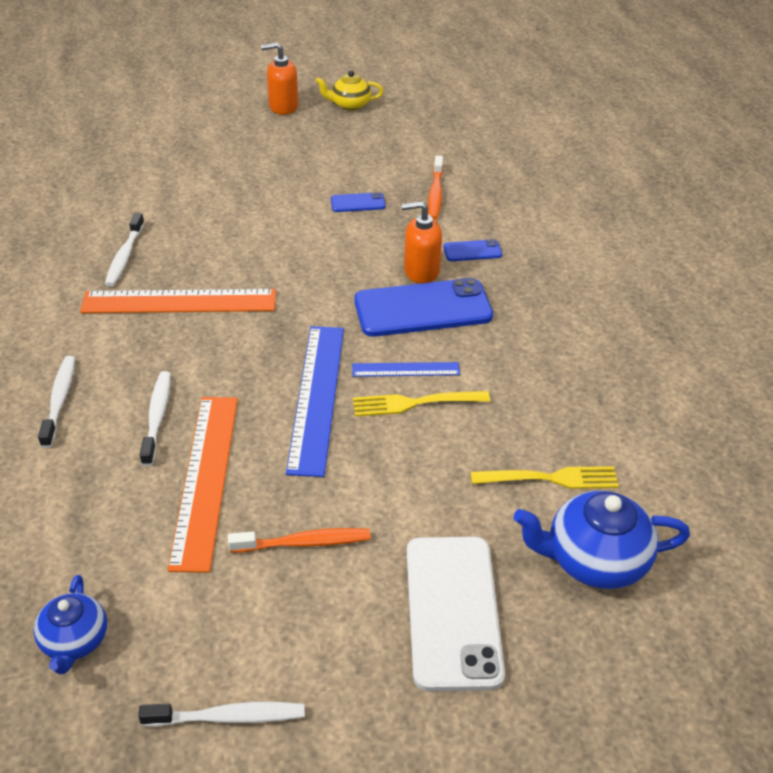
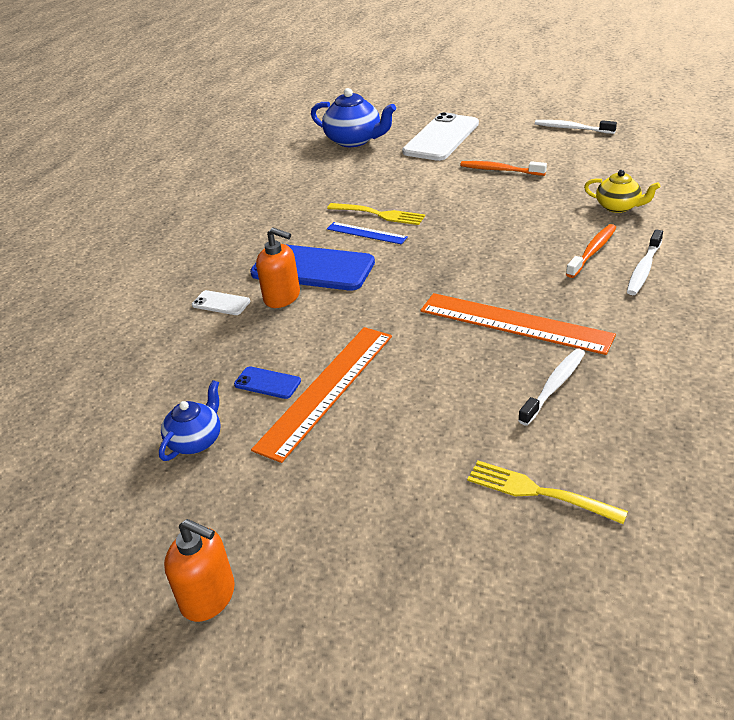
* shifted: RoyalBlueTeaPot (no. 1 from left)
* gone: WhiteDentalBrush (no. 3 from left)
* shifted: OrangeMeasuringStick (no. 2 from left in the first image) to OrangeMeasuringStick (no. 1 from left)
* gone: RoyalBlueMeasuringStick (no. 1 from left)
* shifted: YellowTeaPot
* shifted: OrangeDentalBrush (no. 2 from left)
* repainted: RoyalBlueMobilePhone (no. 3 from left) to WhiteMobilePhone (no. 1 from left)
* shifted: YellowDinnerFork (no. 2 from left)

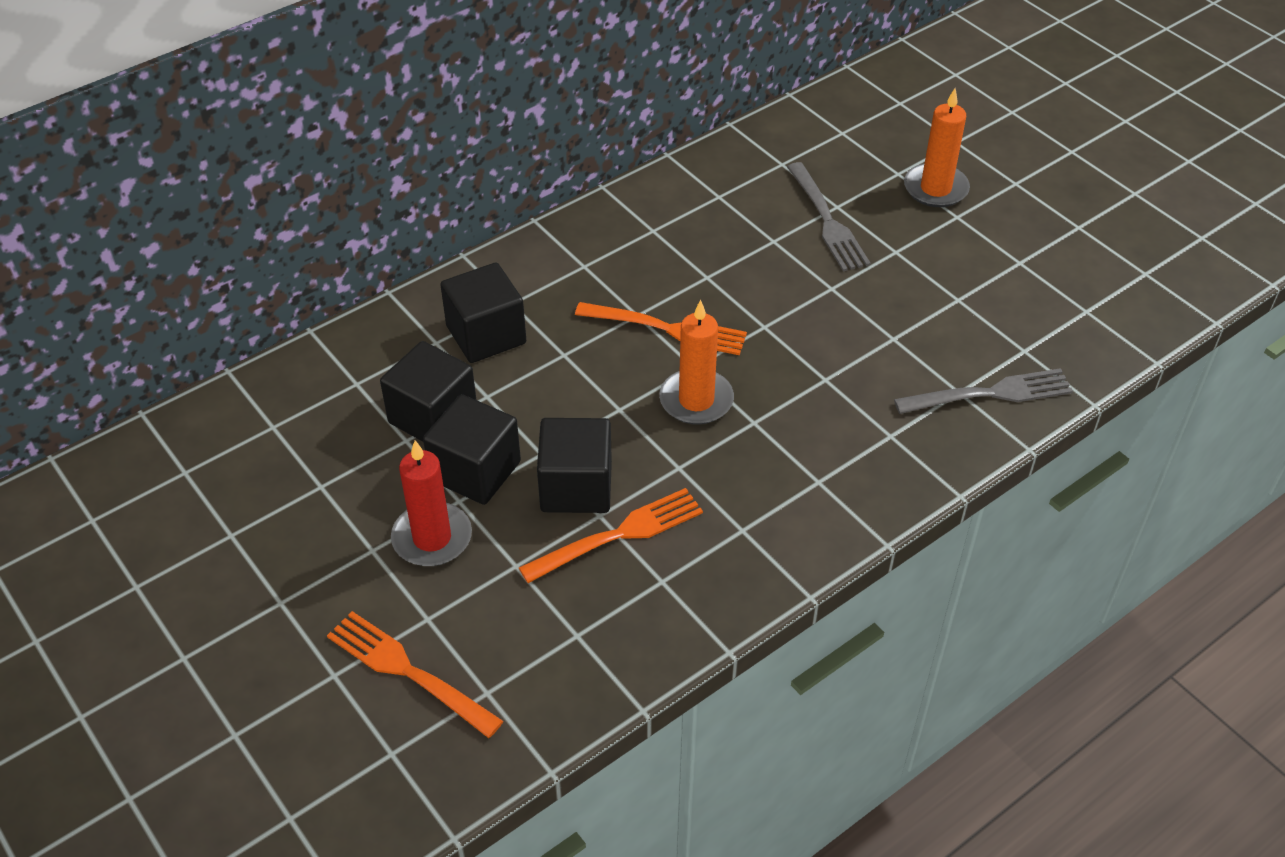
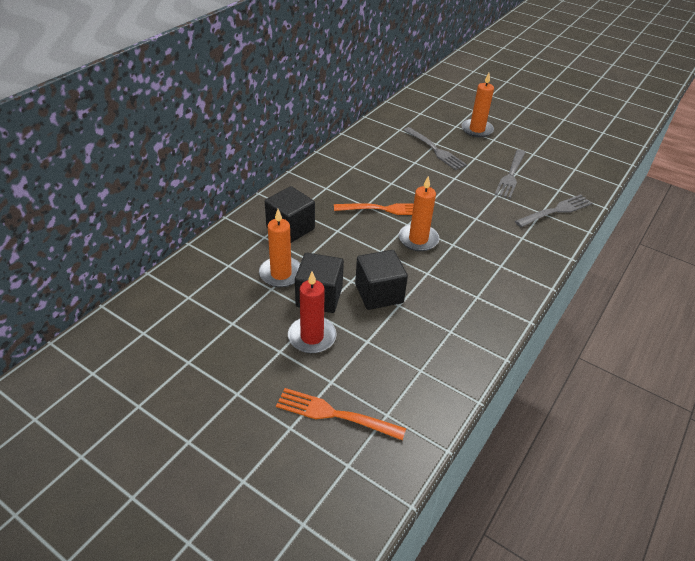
* swapped: EbonyBlock (no. 1 from left) to OrangeCandle (no. 1 from left)
* gone: OrangeDinnerFork (no. 2 from left)
* new: GreyDinnerFork (no. 2 from left)

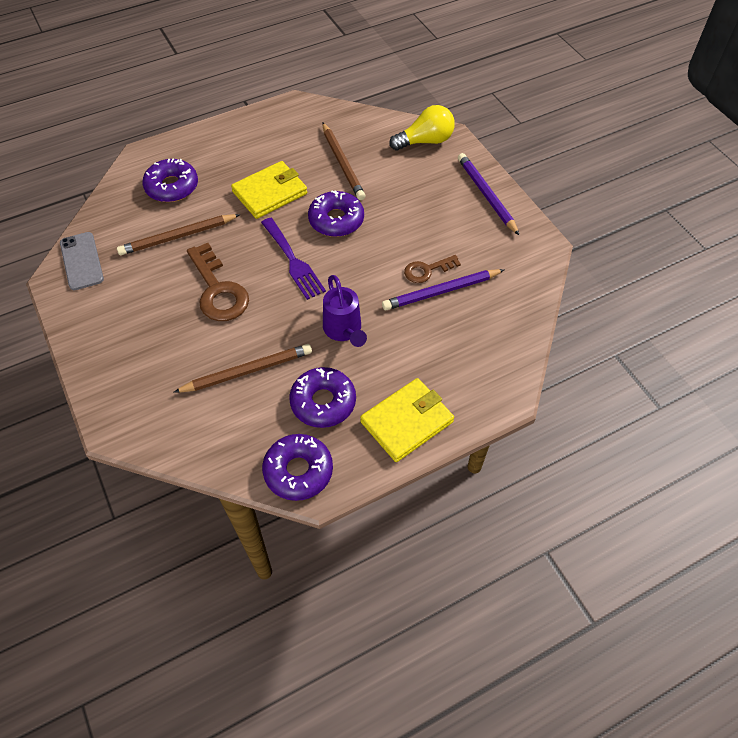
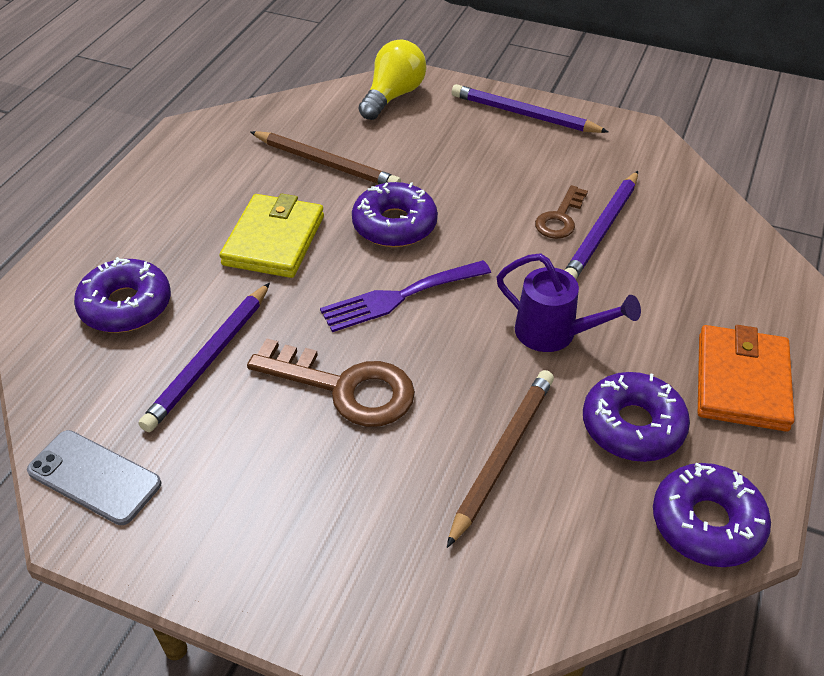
* repainted: RussetWoodenPencil (no. 1 from left) to RoyalPurpleWoodenPencil (no. 1 from left)
* rotated: RoyalPurpleDinnerFork 135 degrees clockwise
* repainted: YellowCardWallet (no. 2 from left) to OrangeCardWallet

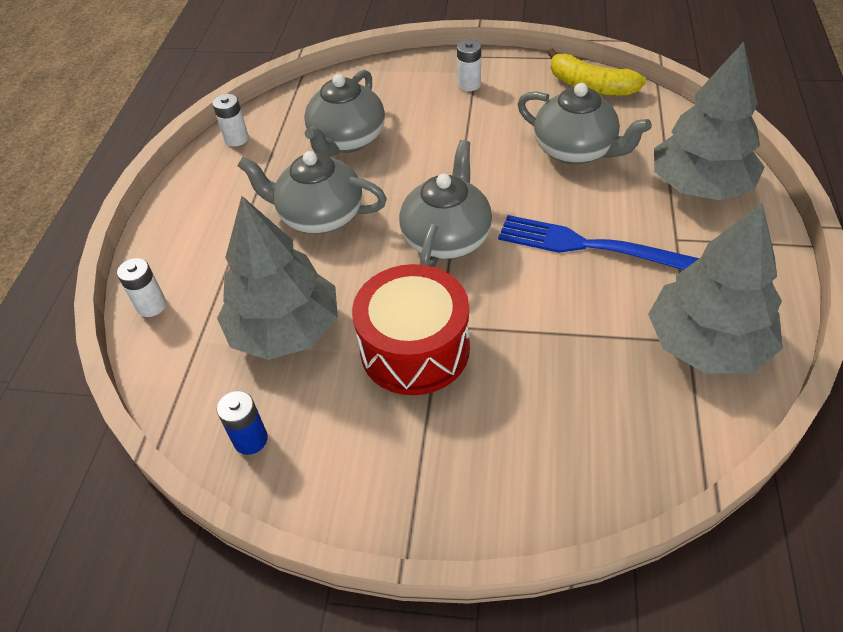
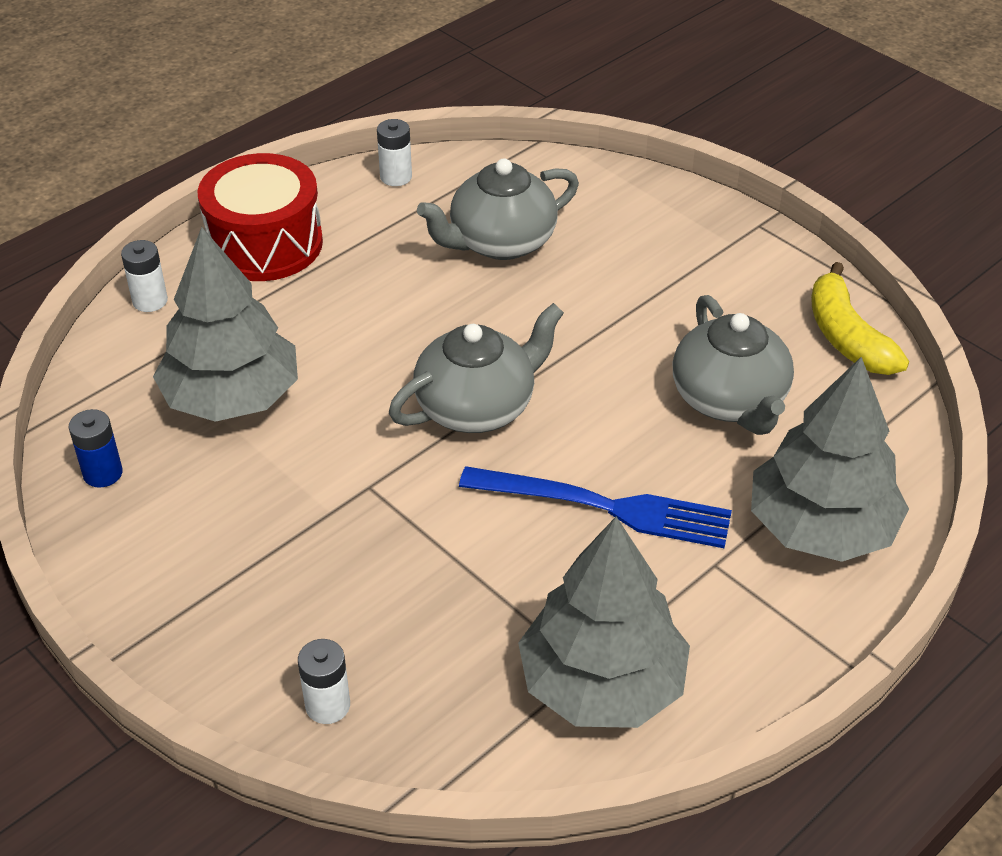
* gone: GreyTeaPot (no. 1 from left)
* shifted: ScarletToyDrum
* shifted: WhitePowerCell (no. 3 from left in the first image) to WhitePowerCell (no. 2 from left)
* rotated: RoyalBlueDinnerFork 135 degrees clockwise

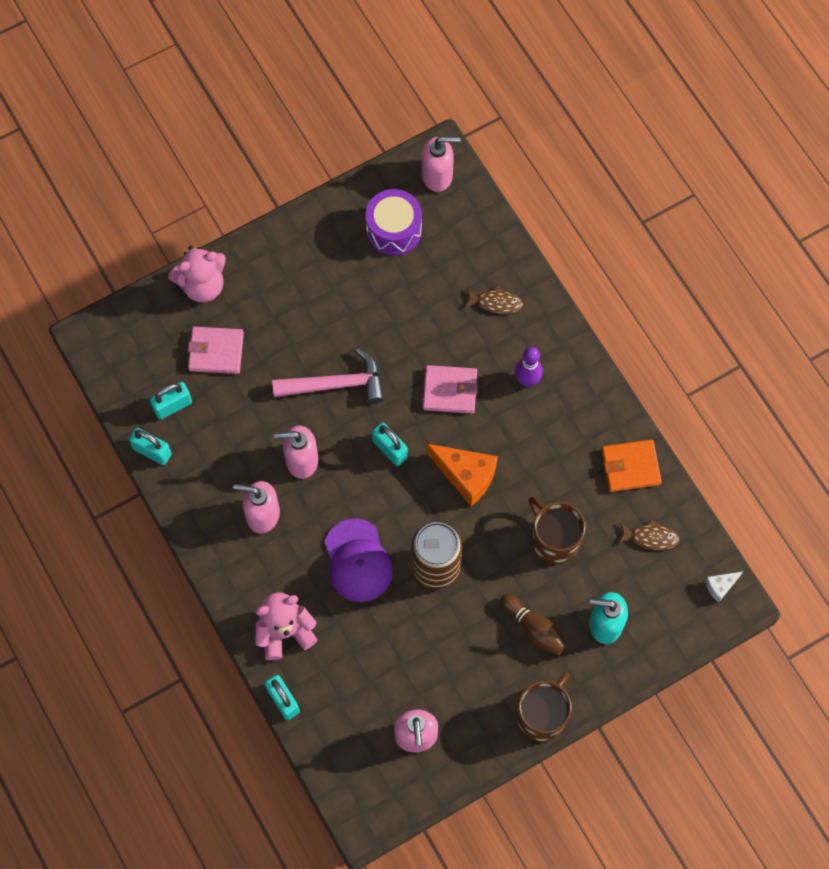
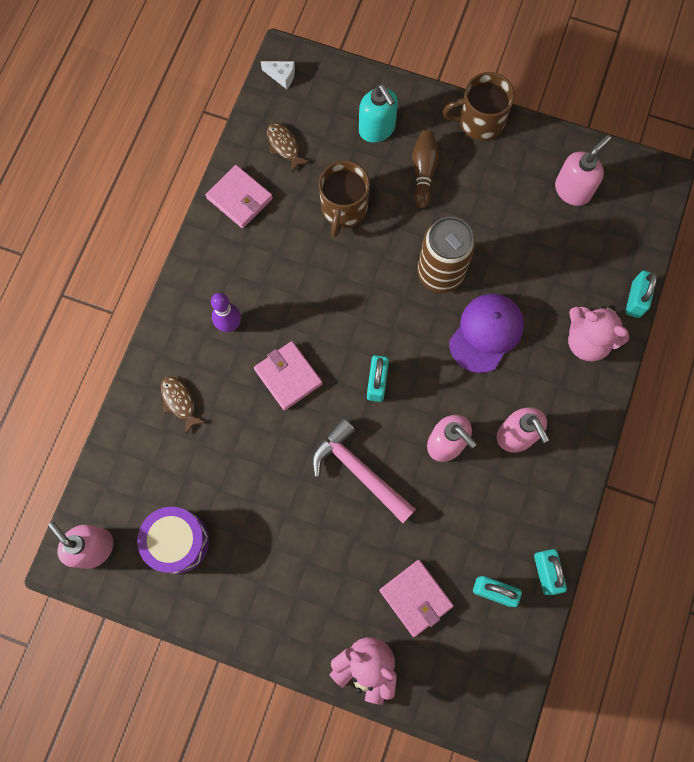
* gone: OrangeCheese
* repainted: OrangeCardWallet to RosyCardWallet (no. 1 from left)

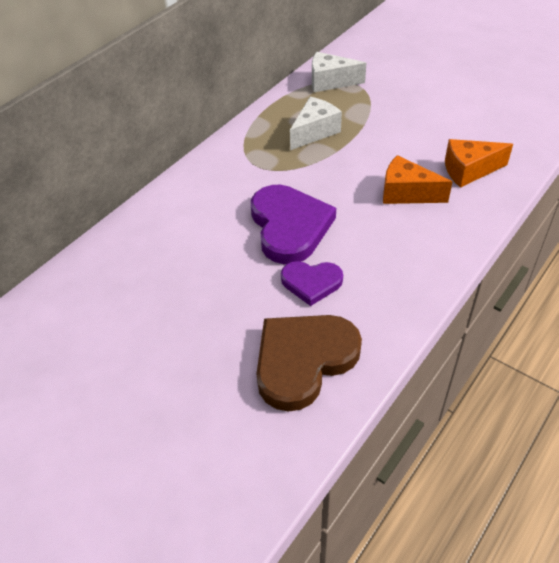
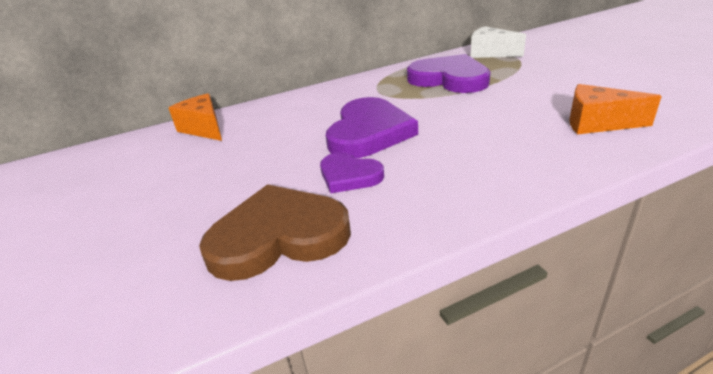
* swapped: WhiteCheese (no. 1 from left) to RoyalPurpleHeartShape (no. 3 from left)
* shifted: OrangeCheese (no. 1 from left)

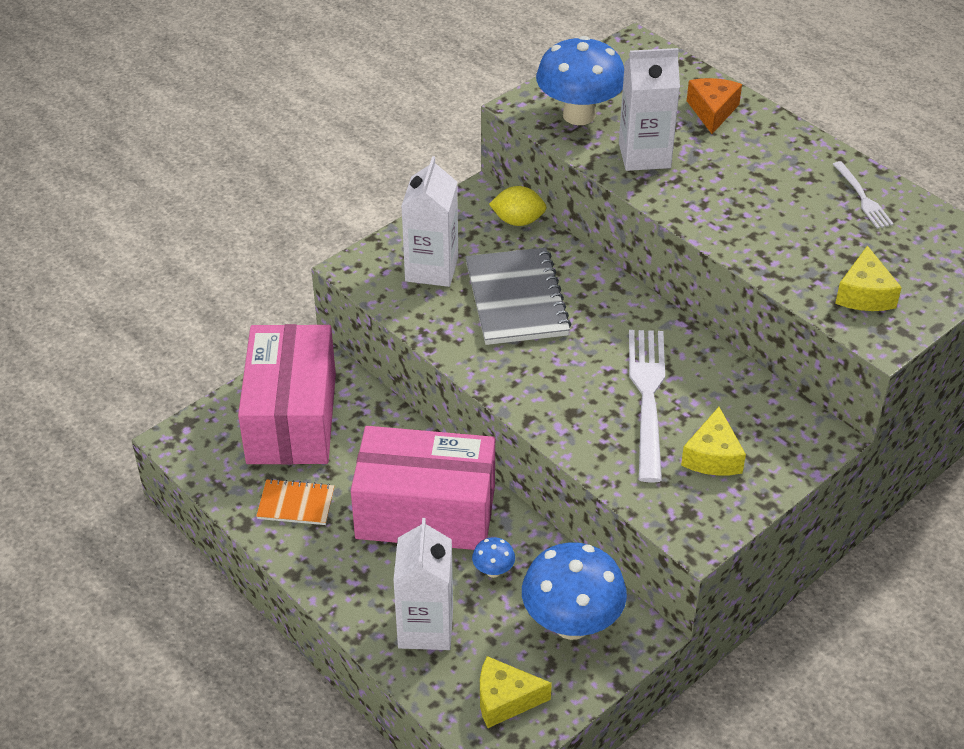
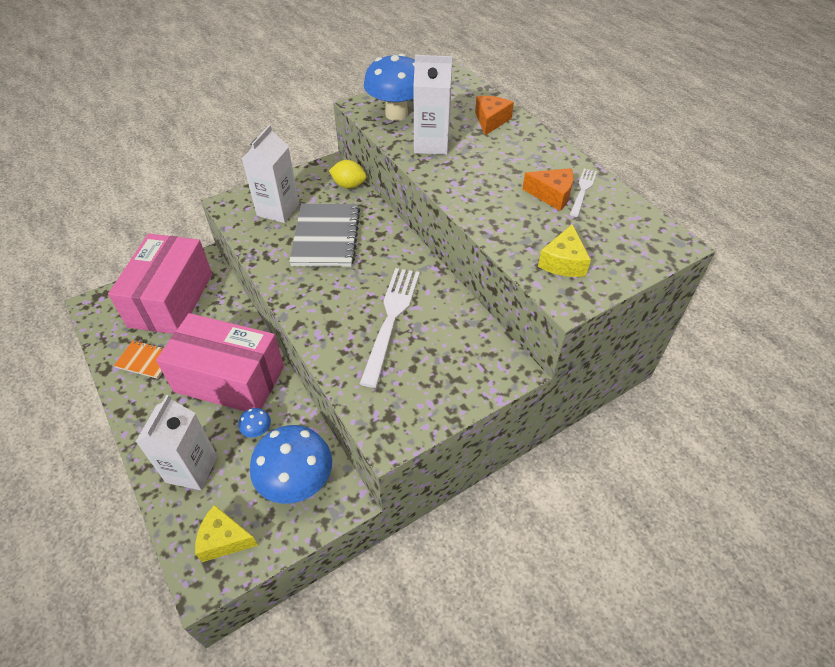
* gone: YellowCheese (no. 2 from left)
* rotated: WhiteDinnerFork (no. 2 from left) 150 degrees counterclockwise
* new: OrangeCheese (no. 2 from left)

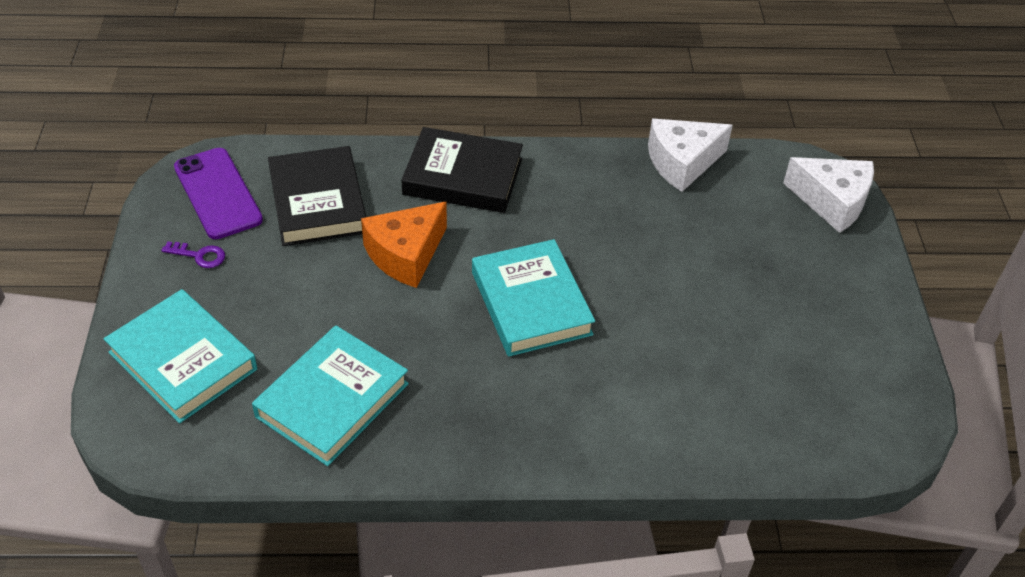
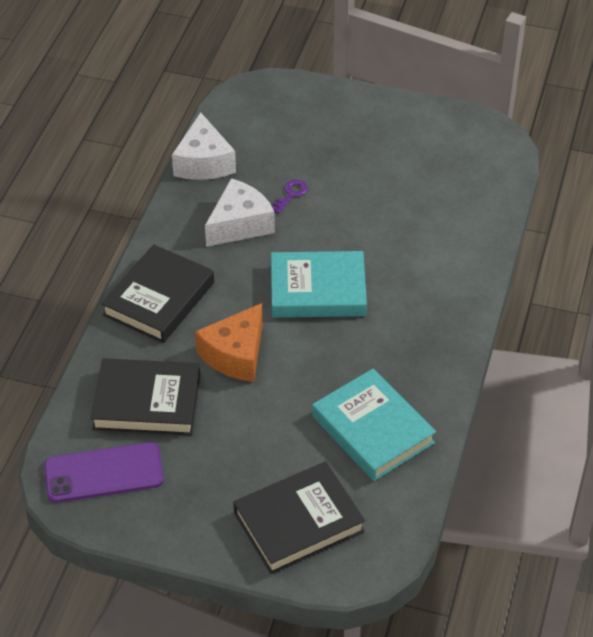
* repainted: TurquoiseHardcover (no. 1 from left) to EbonyHardcover (no. 3 from left)
* shifted: RoyalPurpleKey
* rotated: OrangeCheese 60 degrees clockwise
* shifted: WhiteCheese (no. 2 from left)

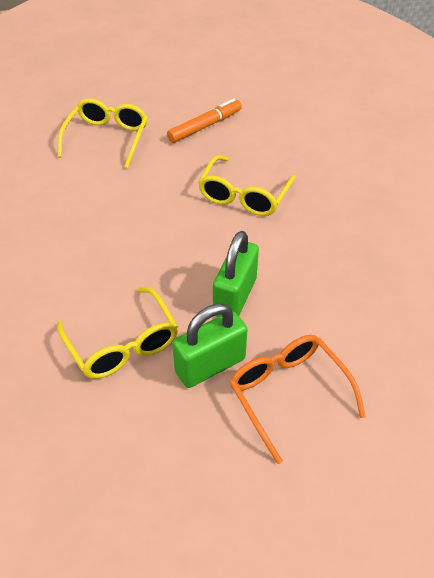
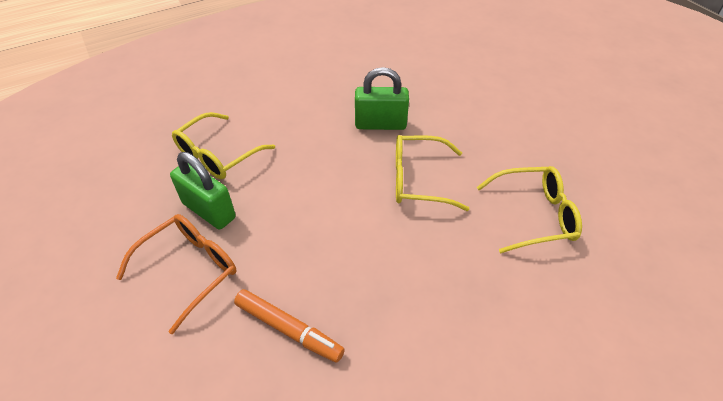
* shifted: YellowEyeglasses (no. 1 from left in the first image) to YellowEyeglasses (no. 3 from left)
* shifted: OrangeMarkerPen
* shifted: EmeraldLock (no. 2 from left)

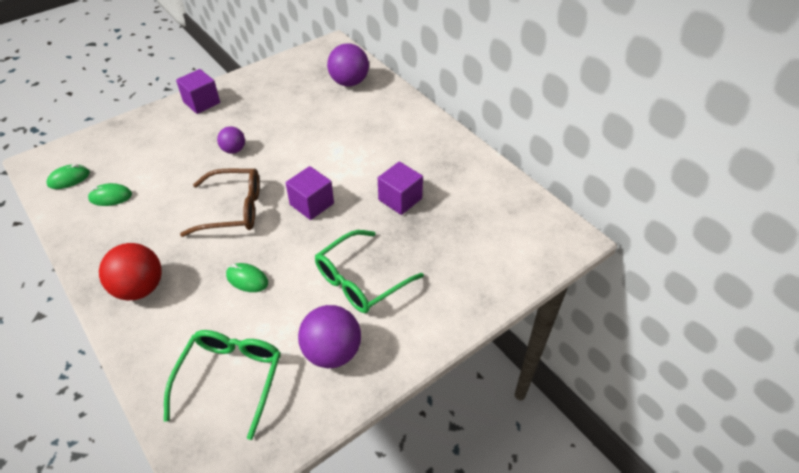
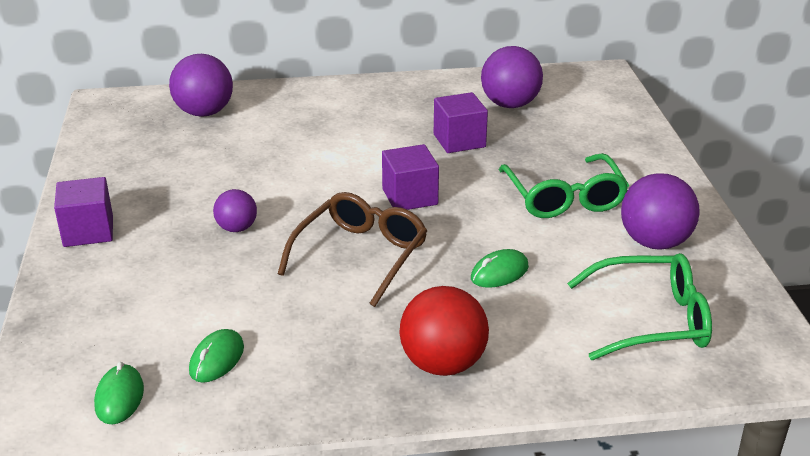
* rotated: EmeraldEyeglasses (no. 1 from left in the first image) 135 degrees clockwise
* new: RoyalPurpleBall (no. 3 from left)

